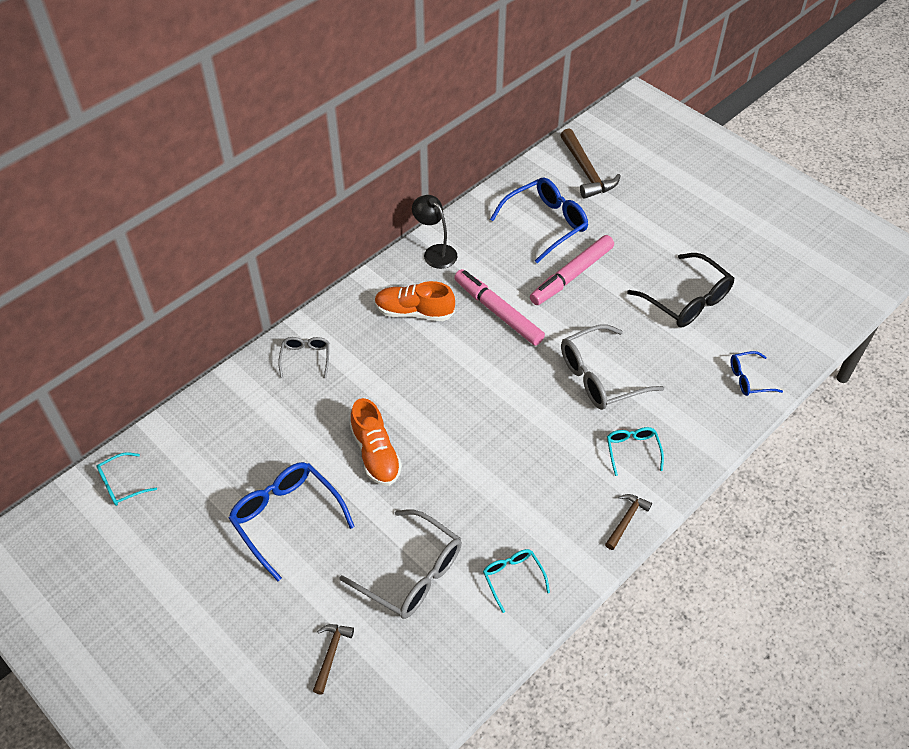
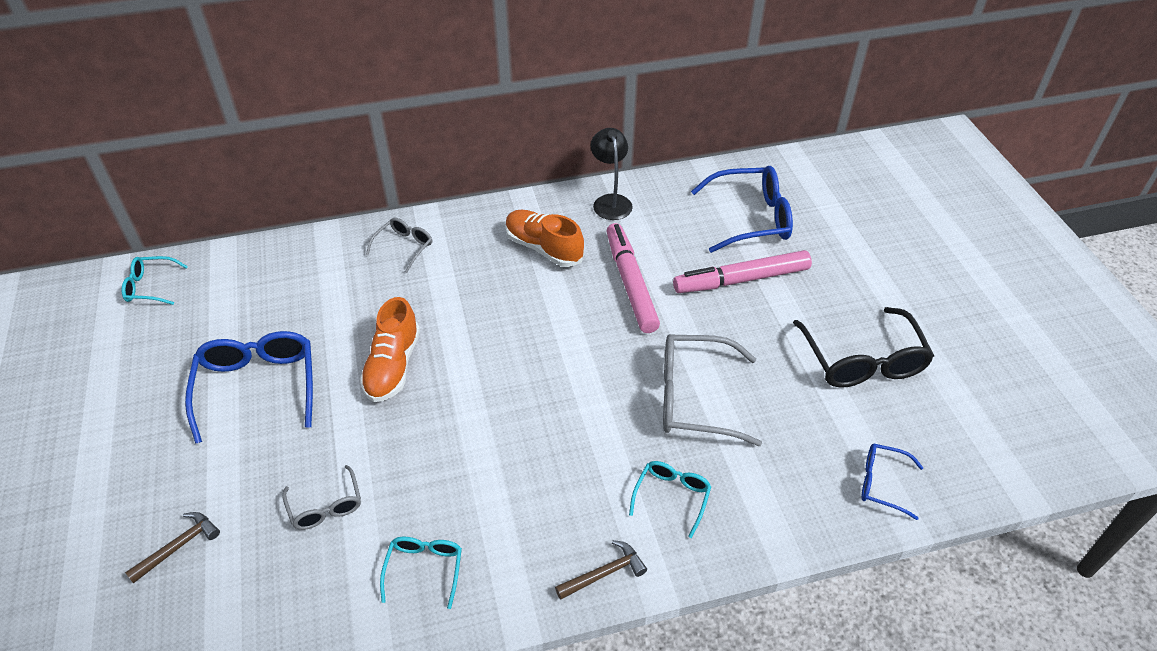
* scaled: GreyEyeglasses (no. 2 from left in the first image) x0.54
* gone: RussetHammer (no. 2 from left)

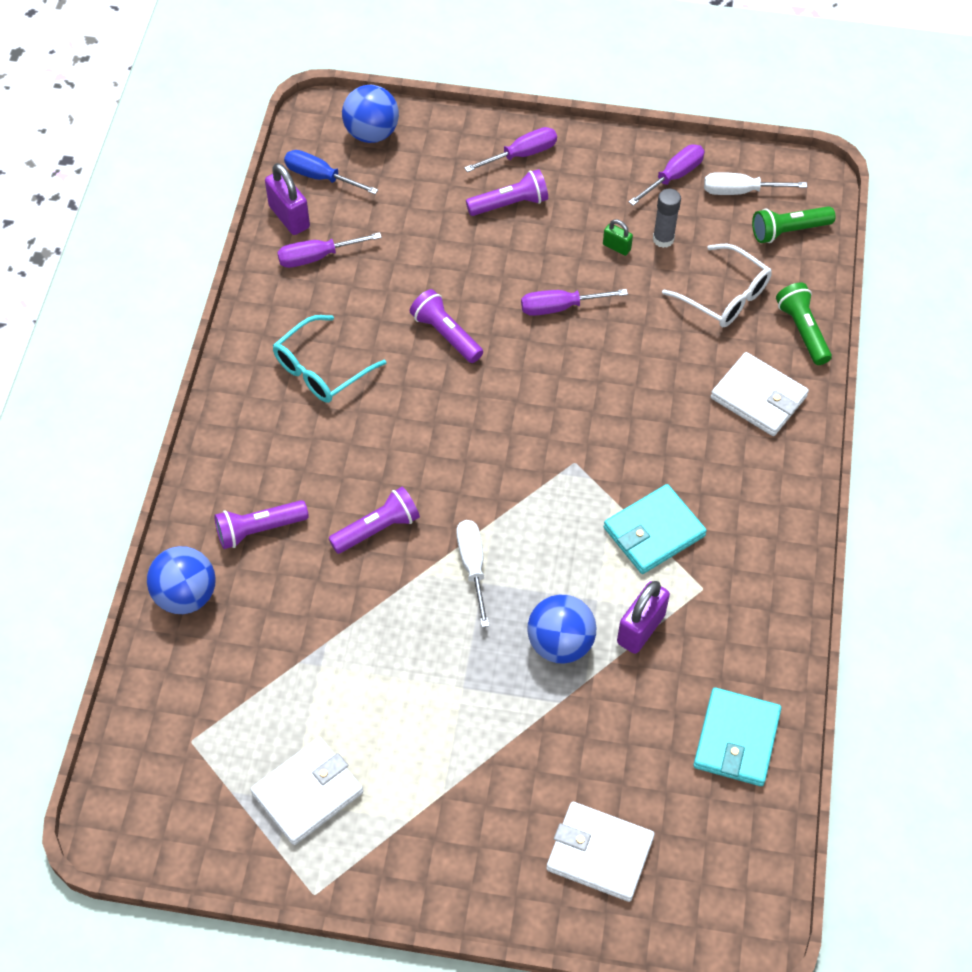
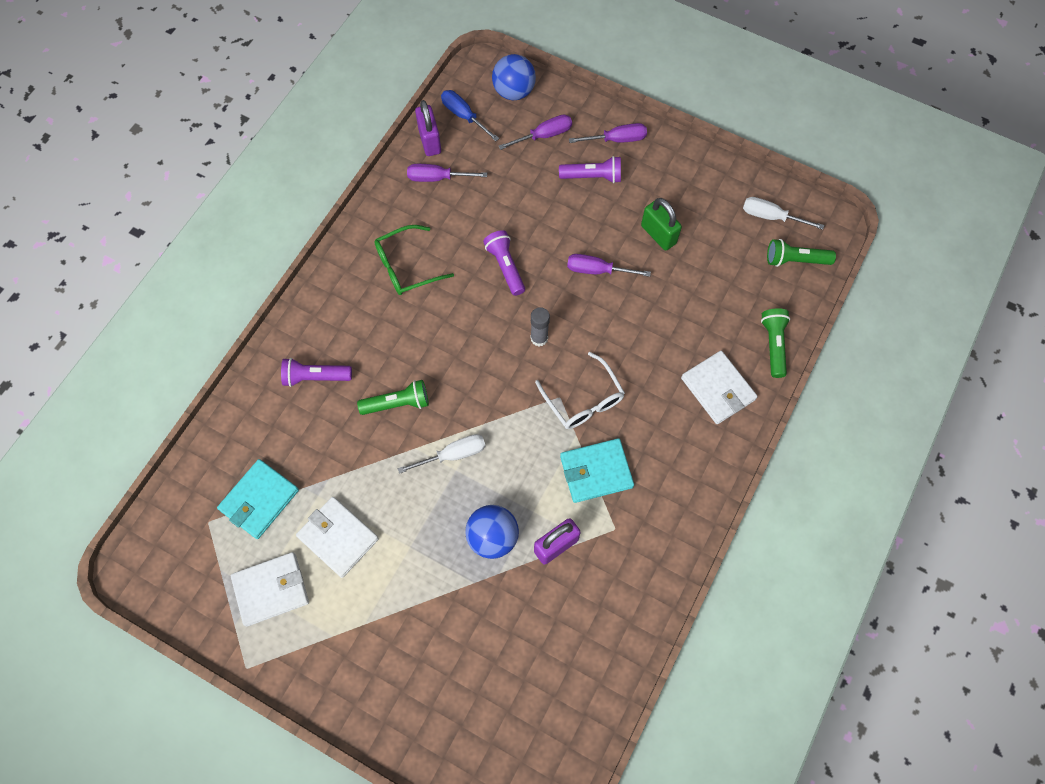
* gone: RoyalBlueBall (no. 1 from left)
* repainted: TurquoiseEyeglasses to EmeraldEyeglasses
* repainted: RoyalPurpleTorch (no. 2 from left) to EmeraldTorch (no. 1 from left)
* rotated: WhiteScrewdriver (no. 1 from left) 60 degrees clockwise
* shifted: WhiteCardWallet (no. 2 from left)
* scaled: EmeraldLock x1.81
* shifted: RoyalPurpleScrewdriver (no. 4 from left in the first image) to RoyalPurpleScrewdriver (no. 2 from left)
* shifted: GreyGlueStick
* shifted: WhiteEyeglasses
* shifted: TurquoiseCardWallet (no. 2 from left in the first image) to TurquoiseCardWallet (no. 1 from left)

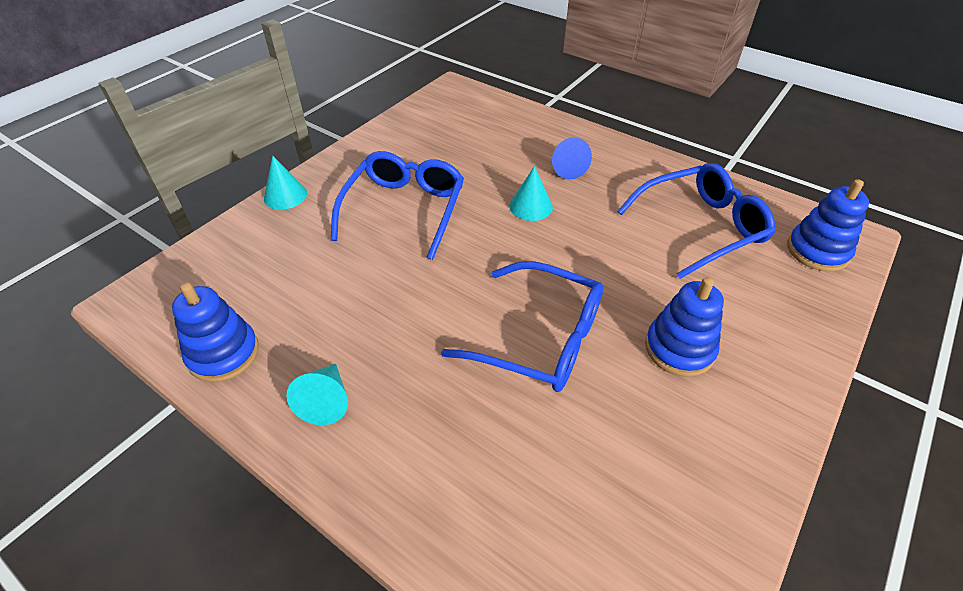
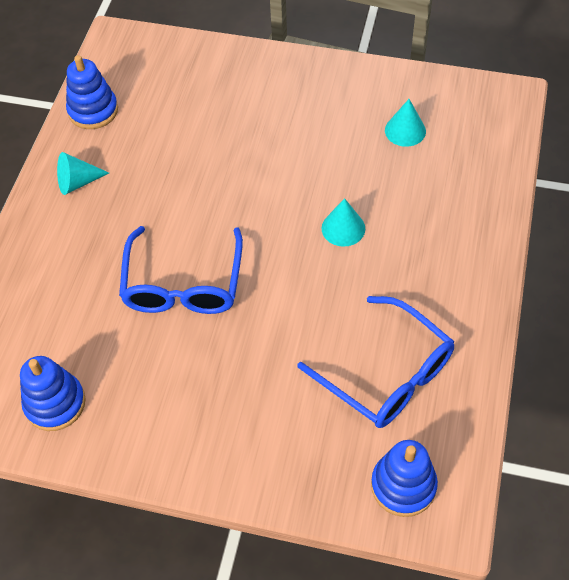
* shifted: TurquoiseSolidCone (no. 1 from left in the first image) to TurquoiseSolidCone (no. 3 from left)
* gone: RoyalBlueEyeglasses (no. 1 from left)
* gone: RoyalBlueSolidCone
* shifted: RoyalBlueStackingToy (no. 2 from left in the first image) to RoyalBlueStackingToy (no. 1 from left)

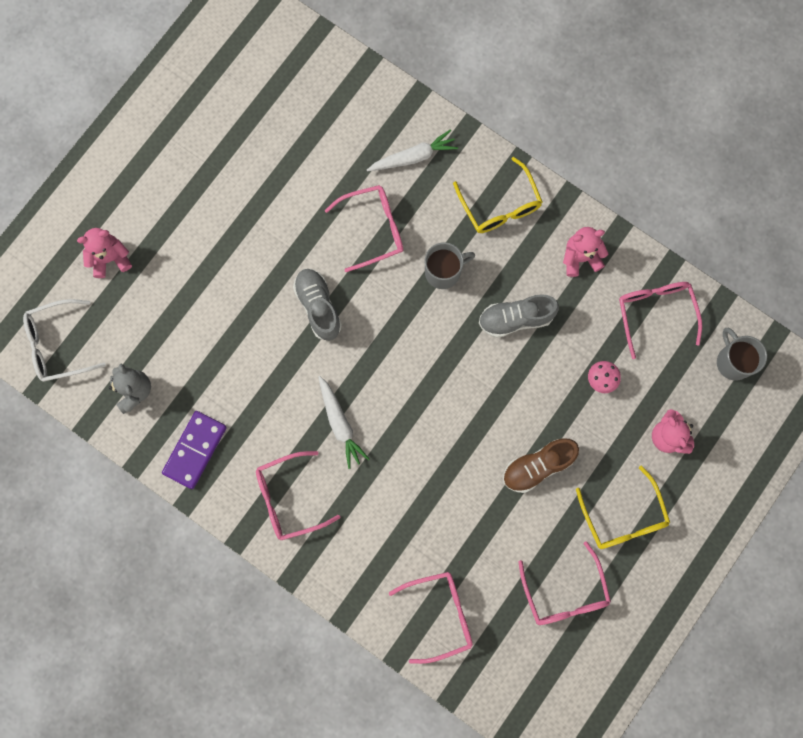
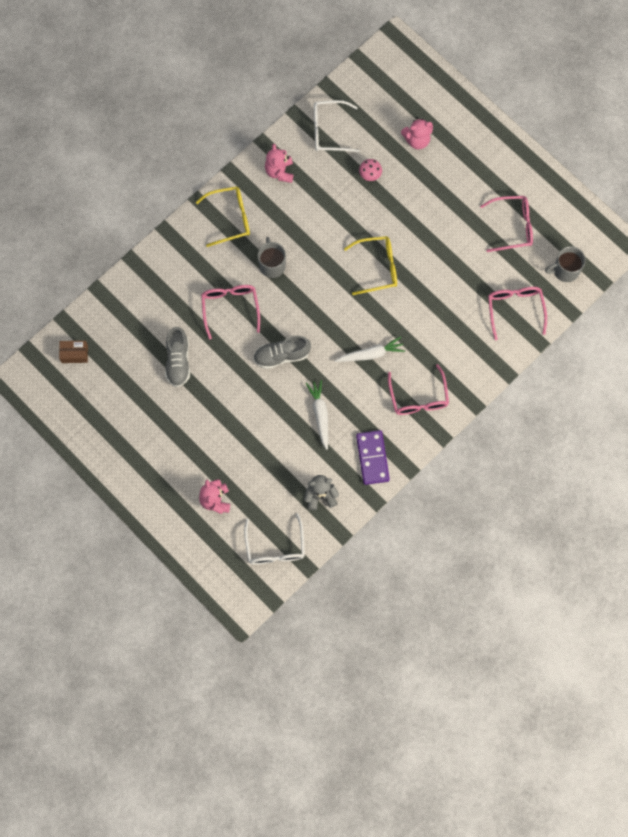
* rotated: RoyalPurpleDomino 45 degrees clockwise
* shifted: WhiteRootVegetable (no. 2 from left in the first image) to WhiteRootVegetable (no. 1 from left)
* shifted: GreySneaker (no. 2 from left in the first image) to GreySneaker (no. 1 from left)
* gone: RussetSneaker
* shifted: YellowEyeglasses (no. 2 from left)
* repainted: RosyEyeglasses (no. 5 from left) to WhiteEyeglasses (no. 2 from left)
* shifted: GreyTeaMug (no. 2 from left)
* new: RussetPackage

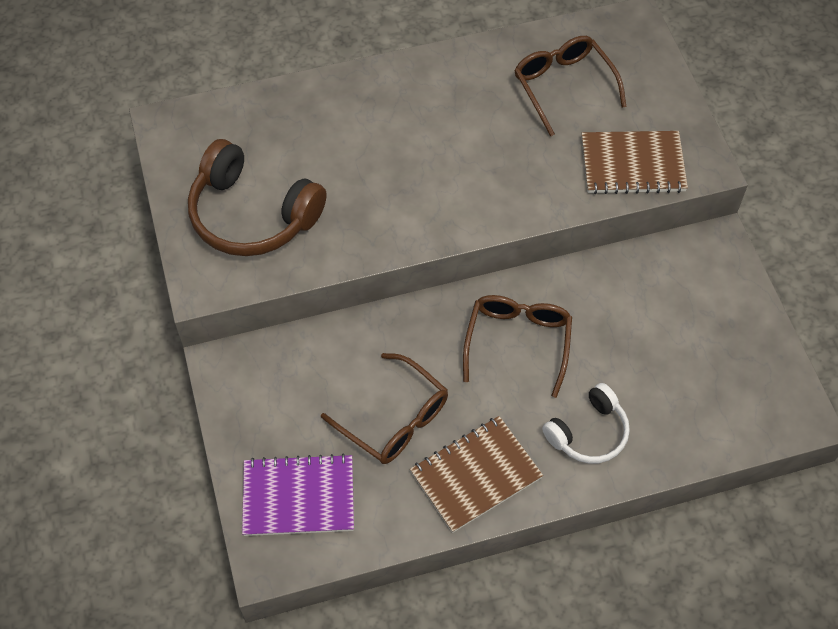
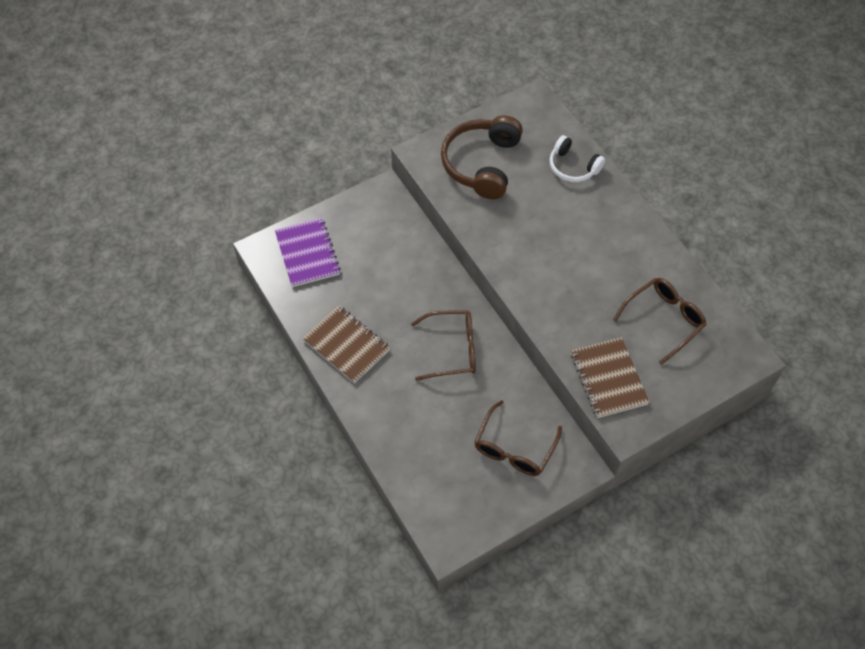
* shifted: RussetEyeglasses (no. 1 from left in the first image) to RussetEyeglasses (no. 2 from left)
* shifted: WhiteHeadphones

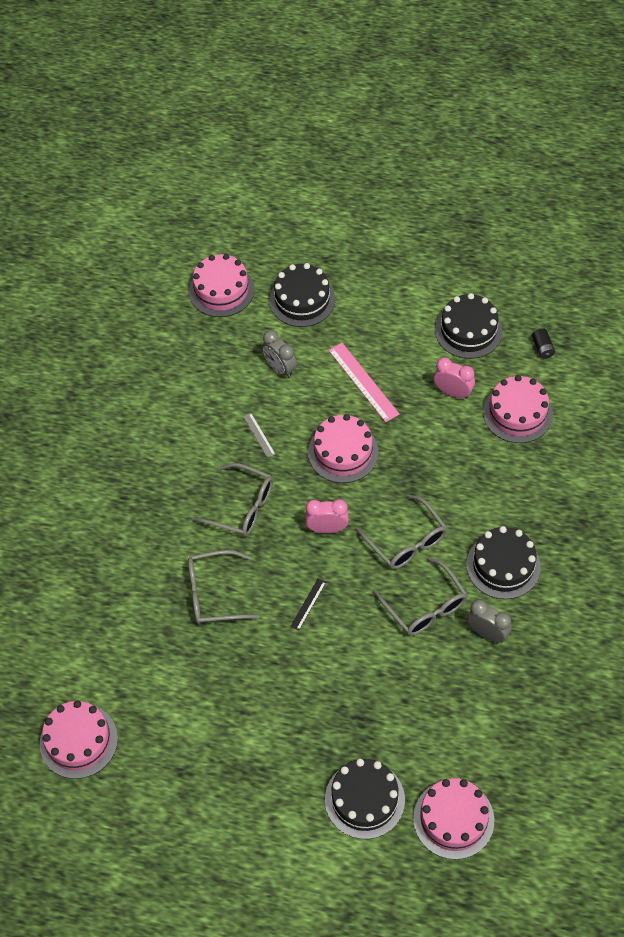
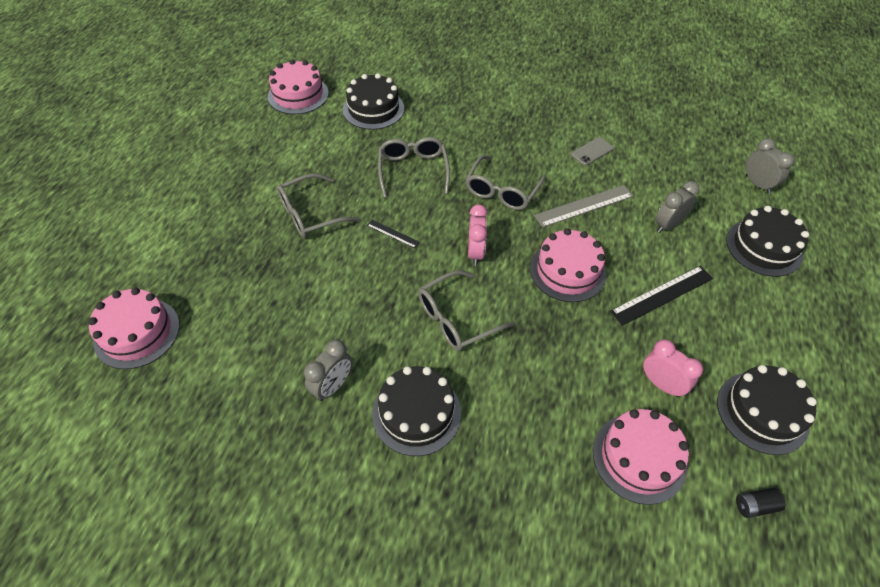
* swapped: RosyLayerCake (no. 2 from left) to GreyBedsideClock (no. 3 from left)
* scaled: GreyMeasuringStick x1.91
* shifted: EbonyLayerCake (no. 2 from left in the first image) to EbonyLayerCake (no. 1 from left)
* repainted: RosyMeasuringStick to EbonyMeasuringStick (no. 2 from left)
* shifted: GreyEyeglasses (no. 4 from left in the first image) to GreyEyeglasses (no. 1 from left)
* rotated: RosyBedsideClock (no. 2 from left) 75 degrees counterclockwise
* new: GreyMobilePhone

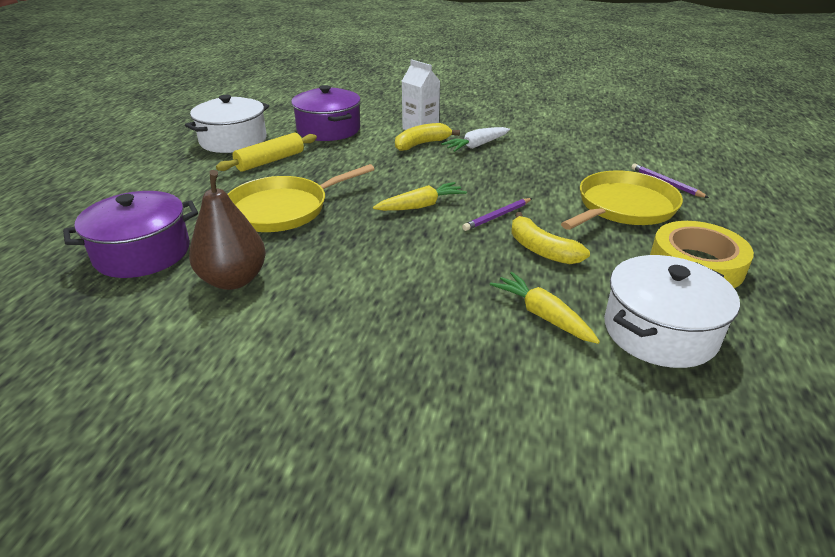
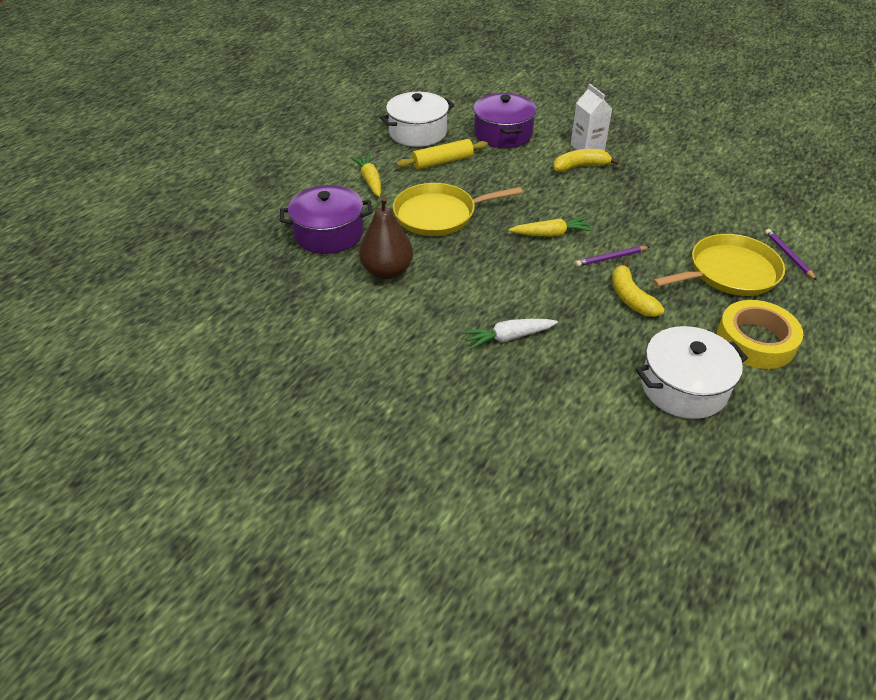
* shifted: WhiteRootVegetable
* shifted: YellowRootVegetable (no. 2 from left in the first image) to YellowRootVegetable (no. 1 from left)

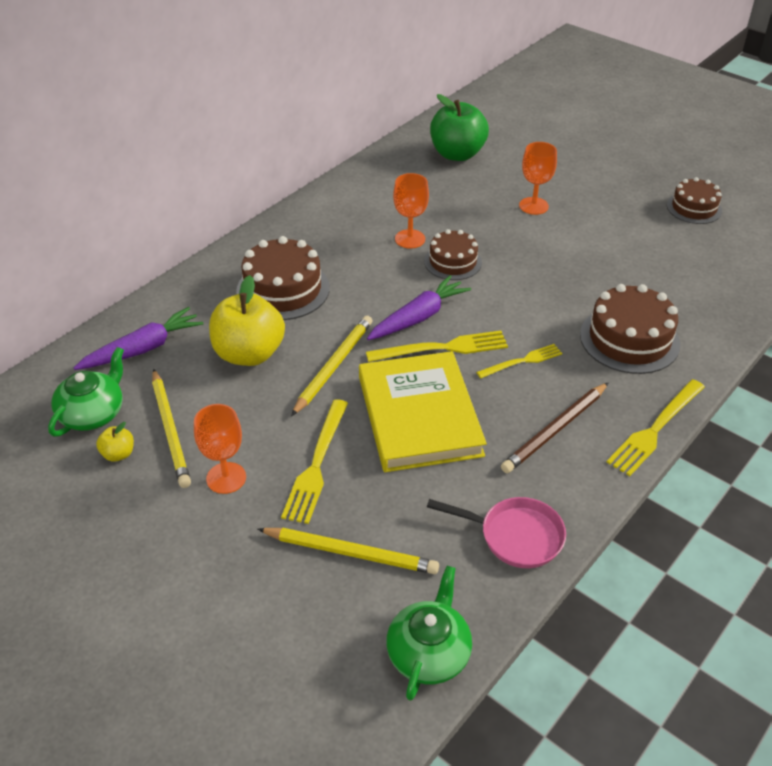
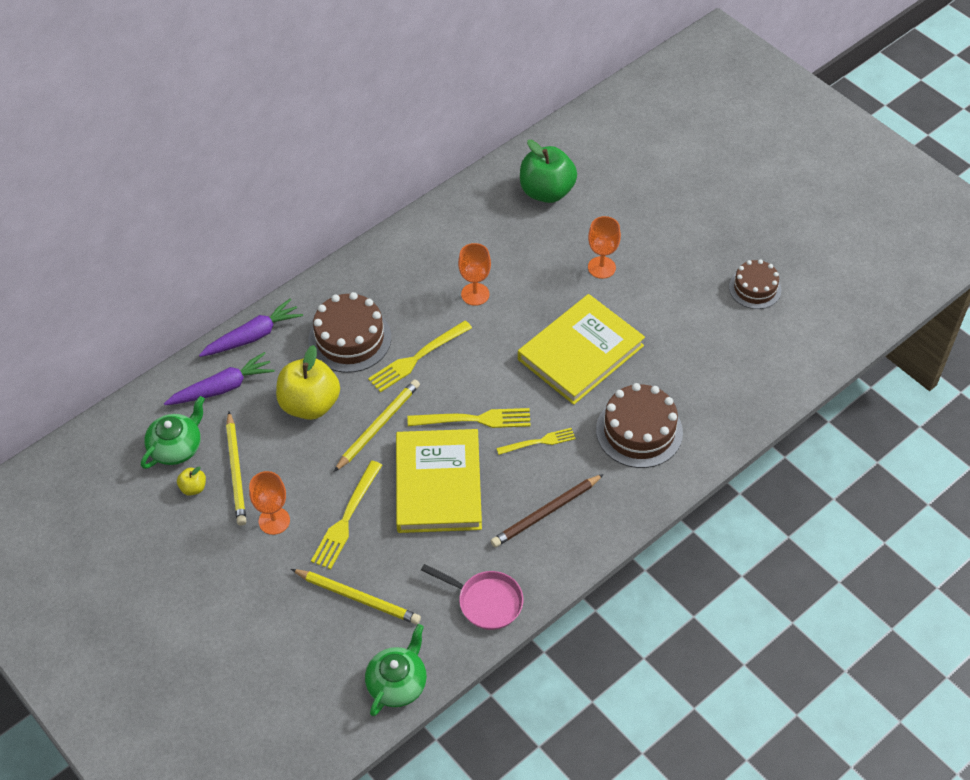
* shifted: RoyalPurpleRootVegetable (no. 2 from left)
* gone: RussetLayerCake (no. 2 from left)
* shifted: YellowDinnerFork (no. 4 from left in the first image) to YellowDinnerFork (no. 2 from left)
* new: YellowHardcover (no. 2 from left)

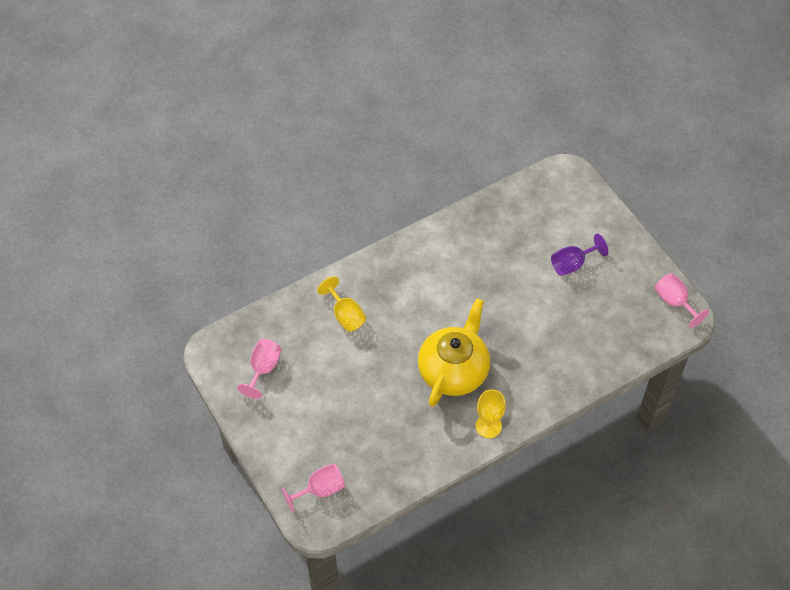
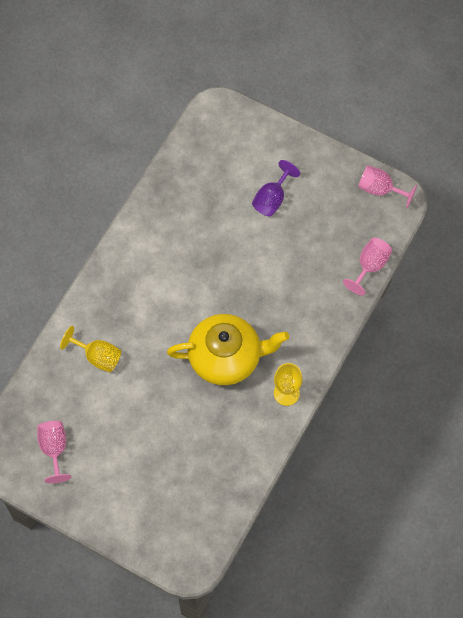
* shifted: RosyGoblet (no. 2 from left)
* rotated: YellowTeaPot 90 degrees clockwise

